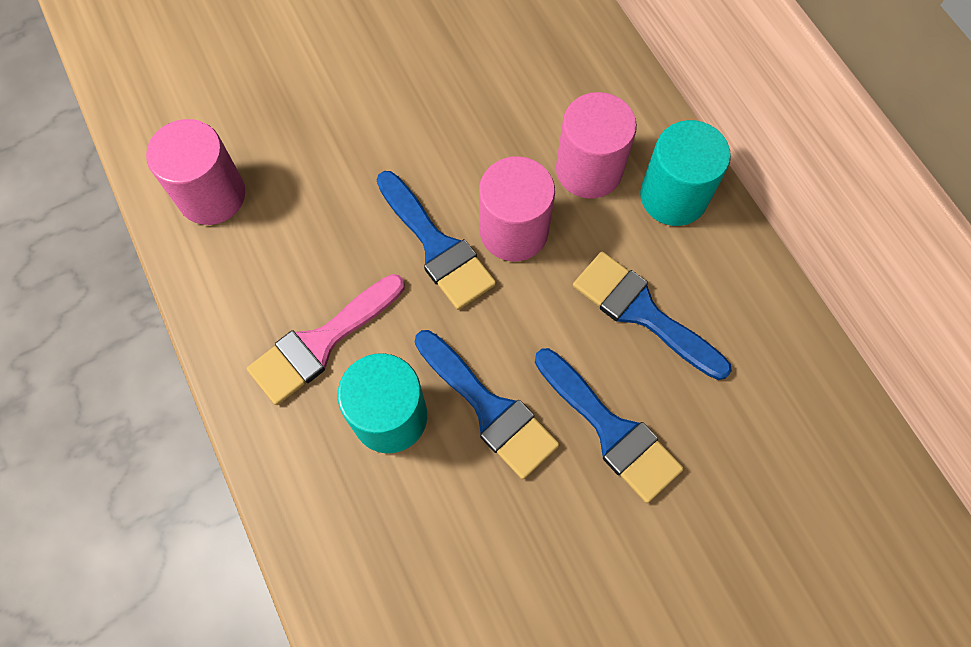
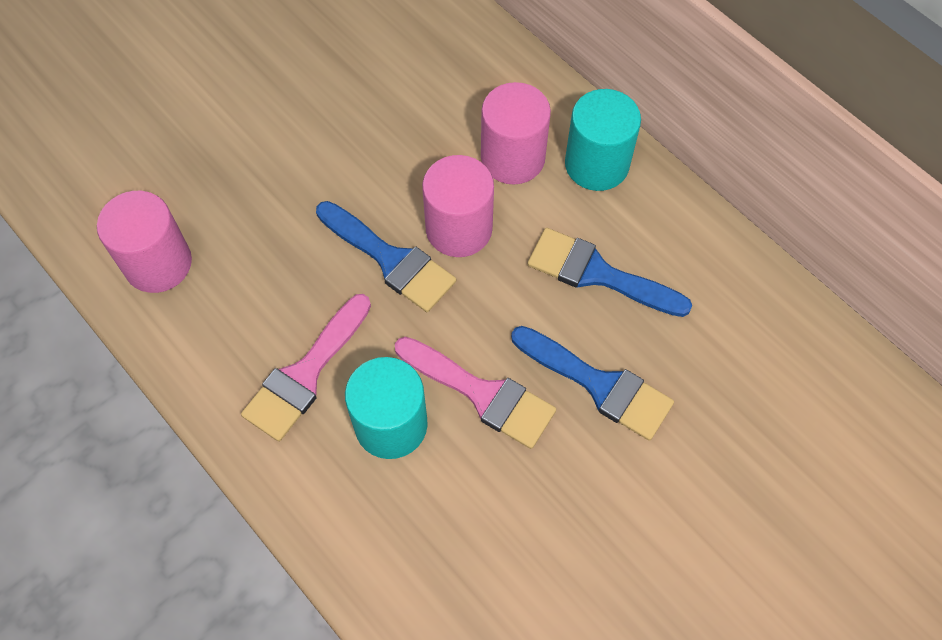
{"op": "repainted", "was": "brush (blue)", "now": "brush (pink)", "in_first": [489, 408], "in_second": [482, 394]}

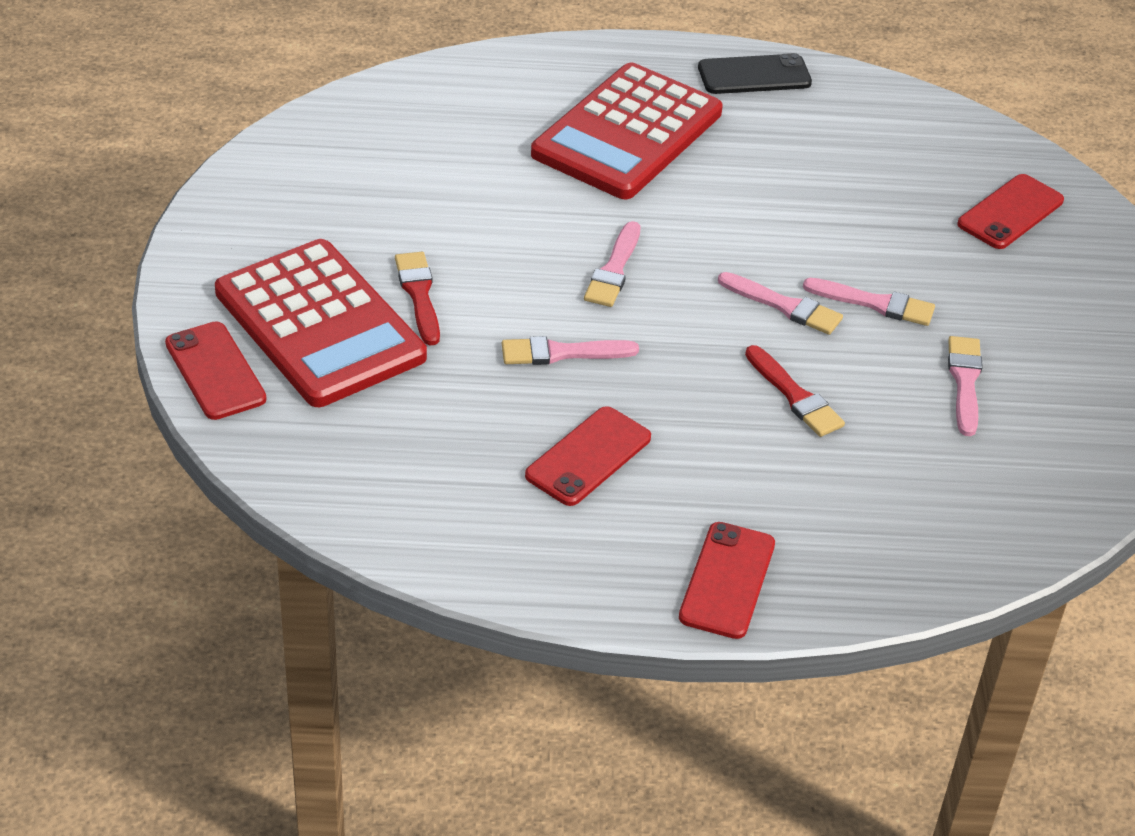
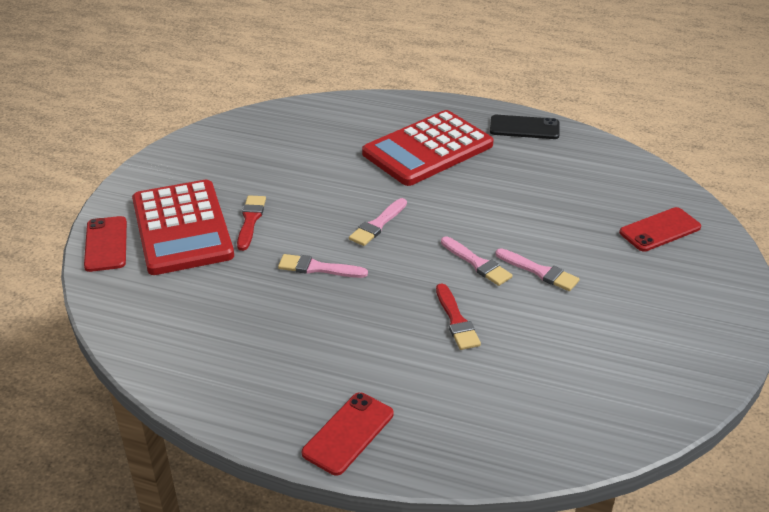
{"op": "gone", "was": "phone (red)", "in_first": [588, 457]}
{"op": "gone", "was": "brush (pink)", "in_first": [965, 382]}

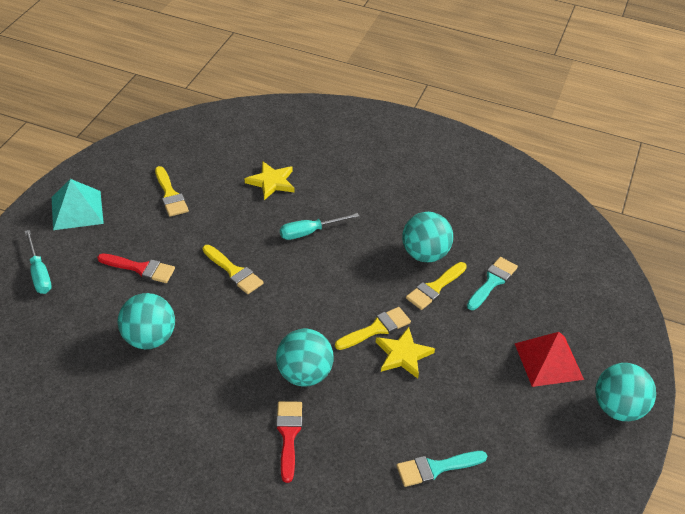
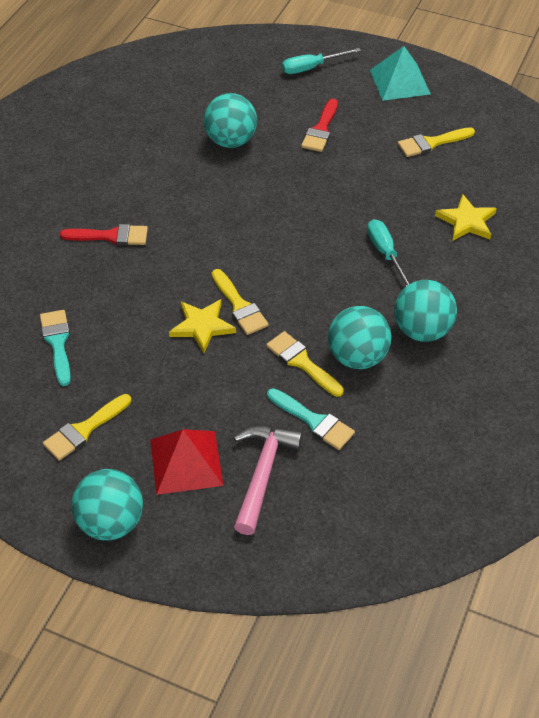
{"op": "new", "now": "hammer (pink)", "in_second": [263, 474]}
{"op": "shifted", "was": "brush (yellow)", "in_first": [234, 272], "in_second": [84, 430]}
{"op": "shifted", "was": "ball (turquoise)", "in_first": [304, 374], "in_second": [422, 330]}

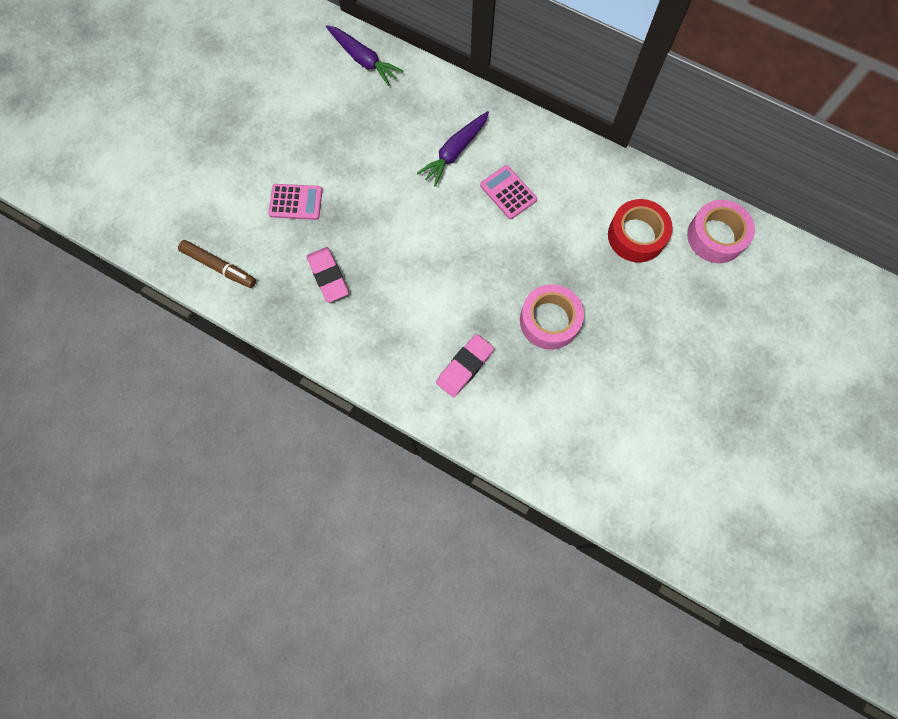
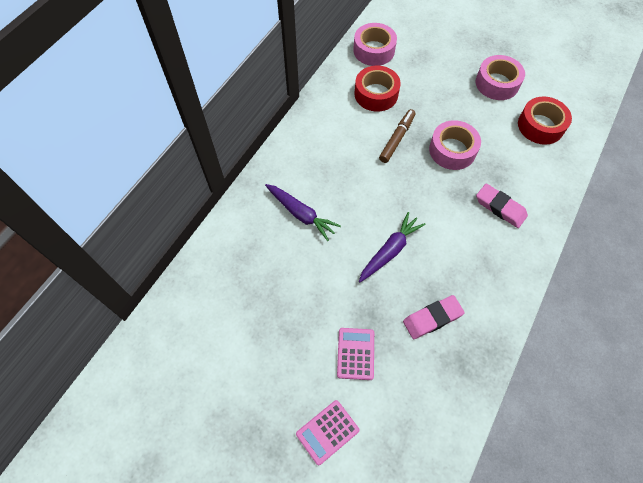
{"op": "new", "now": "tape (pink)", "in_second": [497, 83]}
{"op": "new", "now": "tape (red)", "in_second": [540, 126]}
{"op": "shifted", "was": "marker (brown)", "in_first": [219, 267], "in_second": [397, 139]}
{"op": "shifted", "was": "carrot (purple)", "in_first": [363, 60], "in_second": [390, 250]}
{"op": "shifted", "was": "calculator (pink)", "in_first": [508, 192], "in_second": [327, 432]}

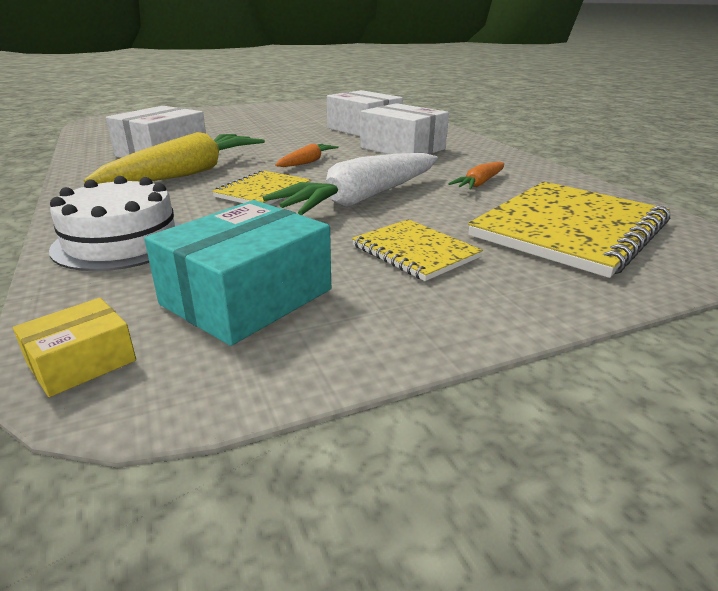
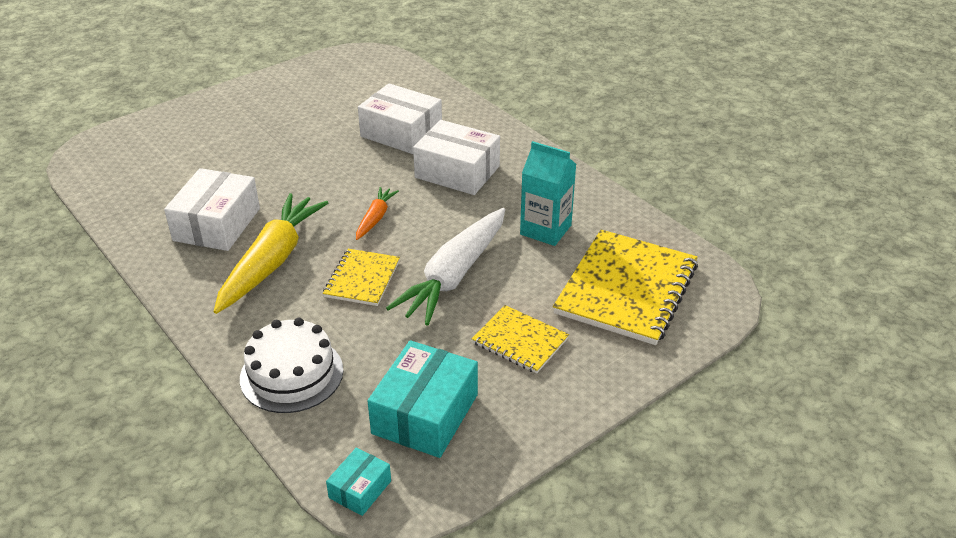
{"op": "swapped", "was": "carrot (orange)", "now": "carton (turquoise)", "in_first": [479, 183], "in_second": [545, 230]}
{"op": "repainted", "was": "box (yellow)", "now": "box (turquoise)", "in_first": [82, 362], "in_second": [360, 489]}

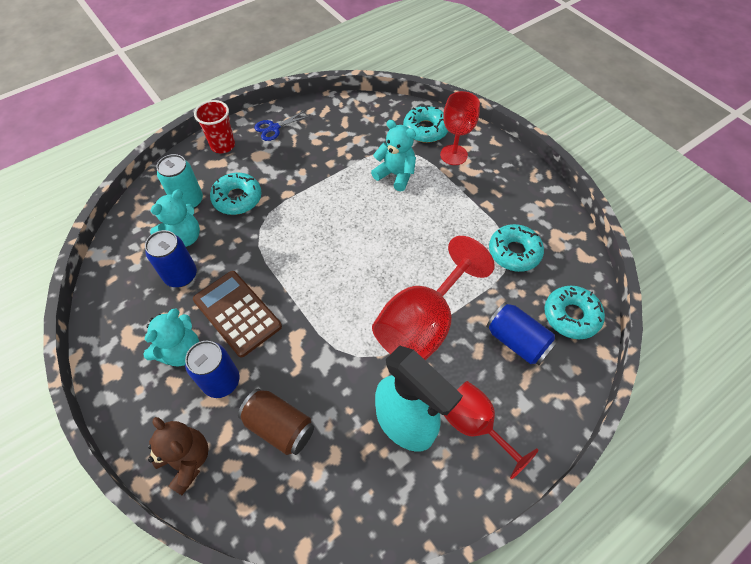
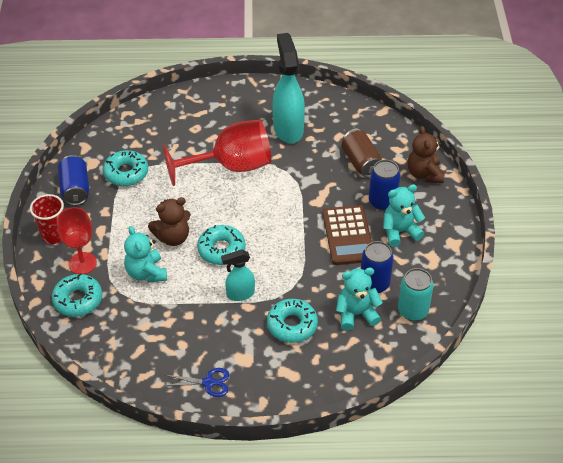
{"op": "gone", "was": "goblet (red)", "in_first": [474, 425]}
{"op": "new", "now": "teddy bear (brown)", "in_second": [173, 237]}
{"op": "new", "now": "spray bottle (turquoise)", "in_second": [240, 294]}
{"op": "shifted", "was": "can (turquoise)", "in_first": [188, 201], "in_second": [413, 311]}
{"op": "shifted", "was": "cup (red)", "in_first": [223, 145], "in_second": [54, 235]}
{"op": "shifted", "was": "can (blue)", "in_first": [517, 341], "in_second": [75, 189]}
{"op": "shifted", "was": "donut (turquoise)", "in_first": [571, 316], "in_second": [221, 249]}

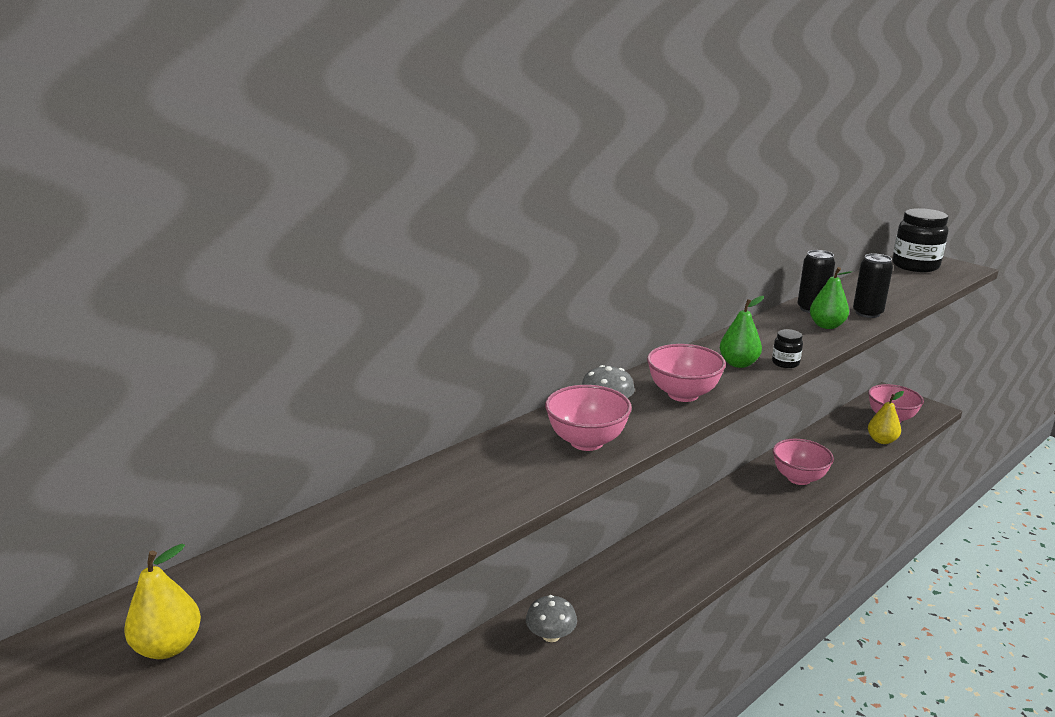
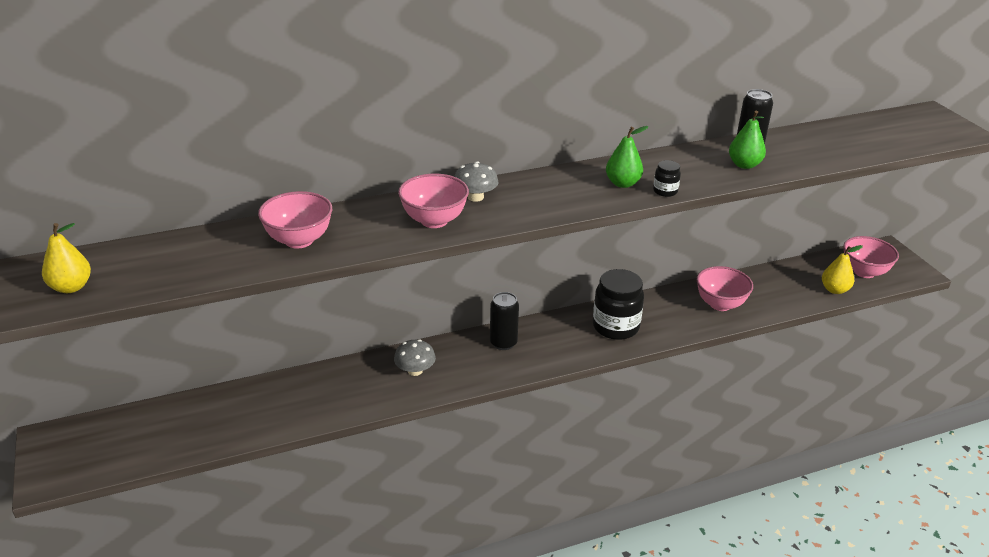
{"op": "shifted", "was": "bowl (pink)", "in_first": [683, 394], "in_second": [299, 240]}
{"op": "shifted", "was": "can (black)", "in_first": [867, 313], "in_second": [503, 343]}
{"op": "shifted", "was": "jar (black)", "in_first": [915, 266], "in_second": [615, 327]}

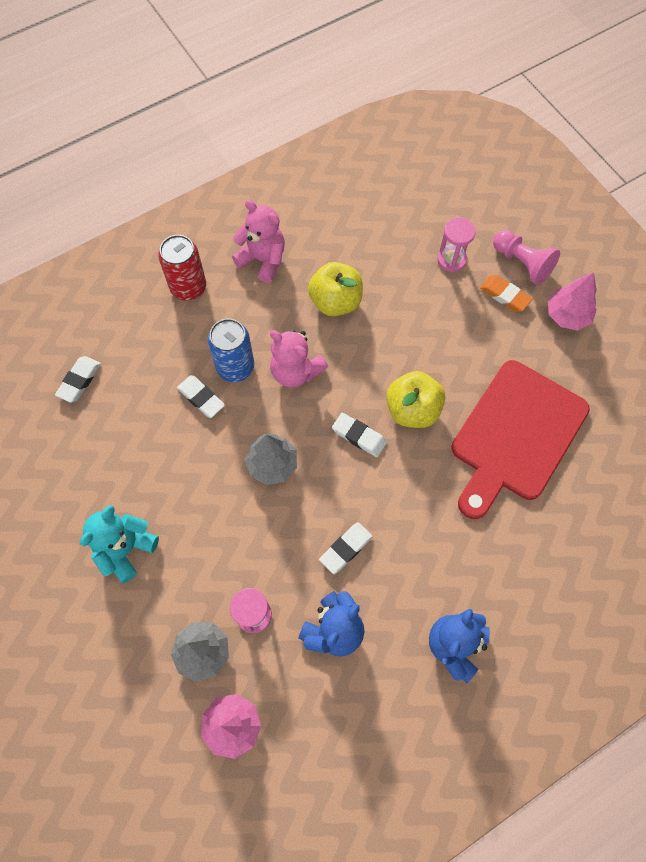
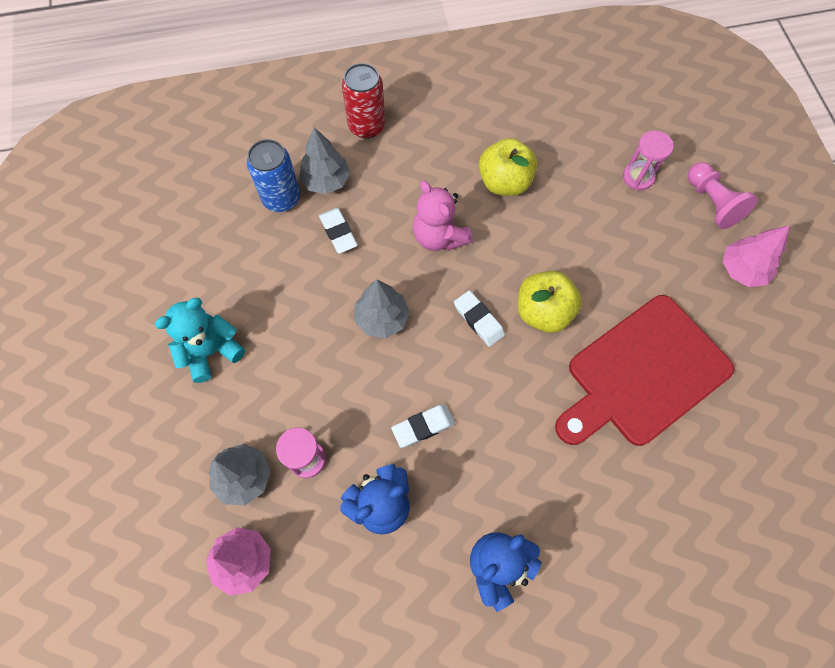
{"op": "gone", "was": "eraser (white)", "in_first": [79, 381]}
{"op": "gone", "was": "teddy bear (pink)", "in_first": [263, 260]}
{"op": "gone", "was": "eraser (orange)", "in_first": [504, 295]}
{"op": "new", "now": "tree (grey)", "in_second": [326, 181]}
{"op": "shifted", "was": "can (blue)", "in_first": [235, 367], "in_second": [281, 198]}

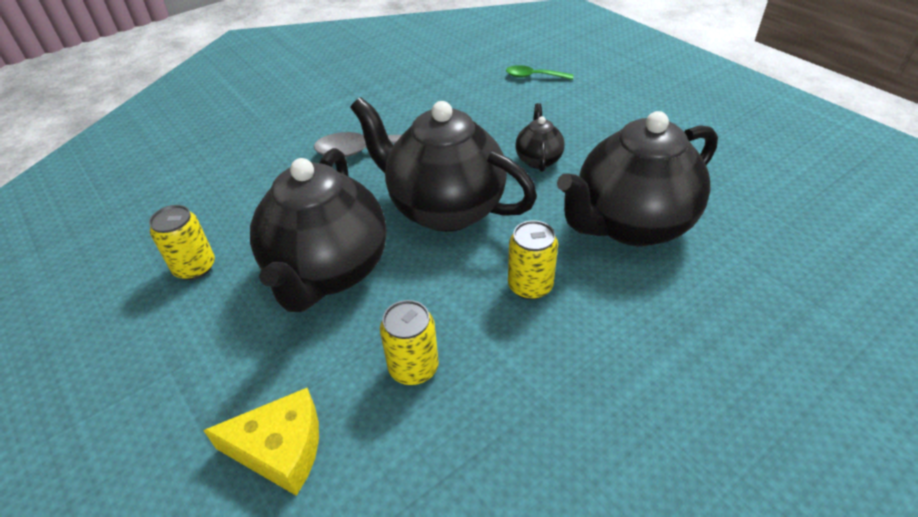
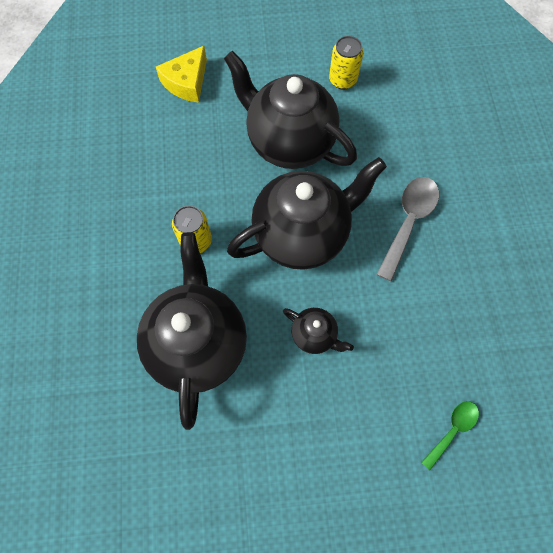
{"op": "gone", "was": "can (yellow)", "in_first": [413, 367]}

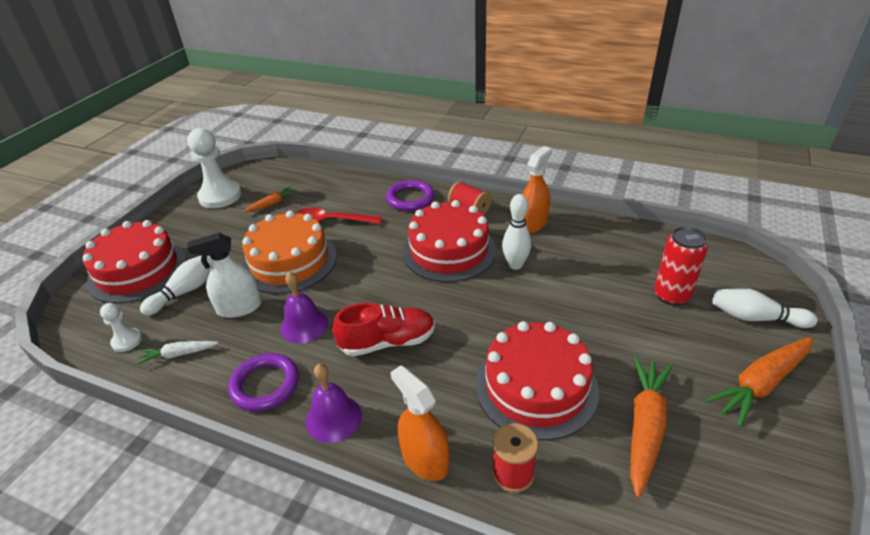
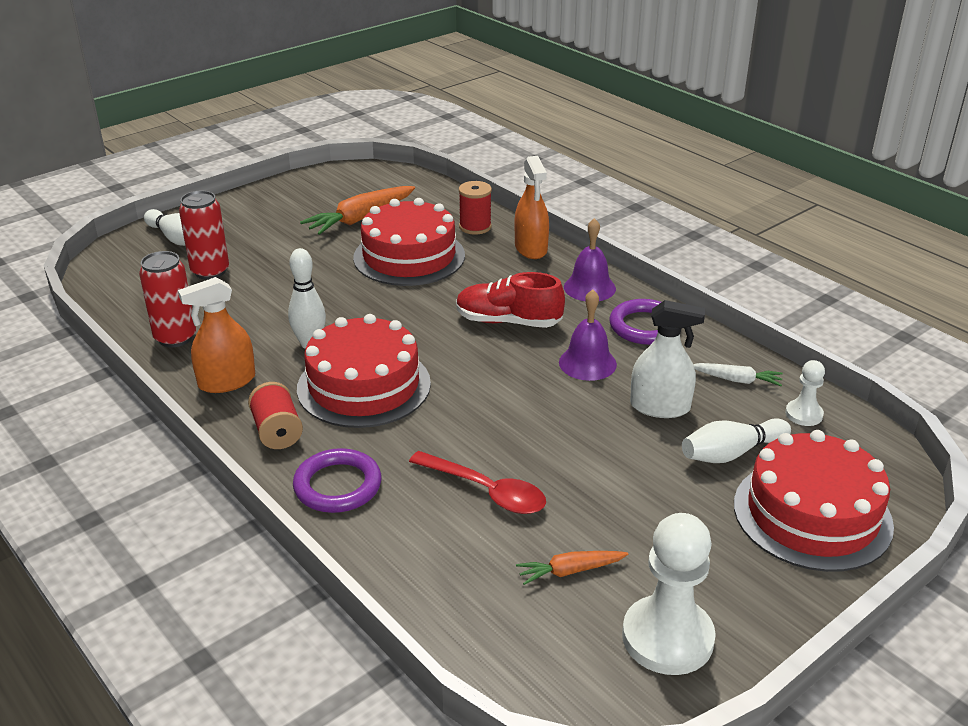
{"op": "gone", "was": "cake (orange)", "in_first": [289, 261]}
{"op": "gone", "was": "carrot (orange)", "in_first": [760, 384]}
{"op": "new", "now": "can (red)", "in_second": [175, 338]}

